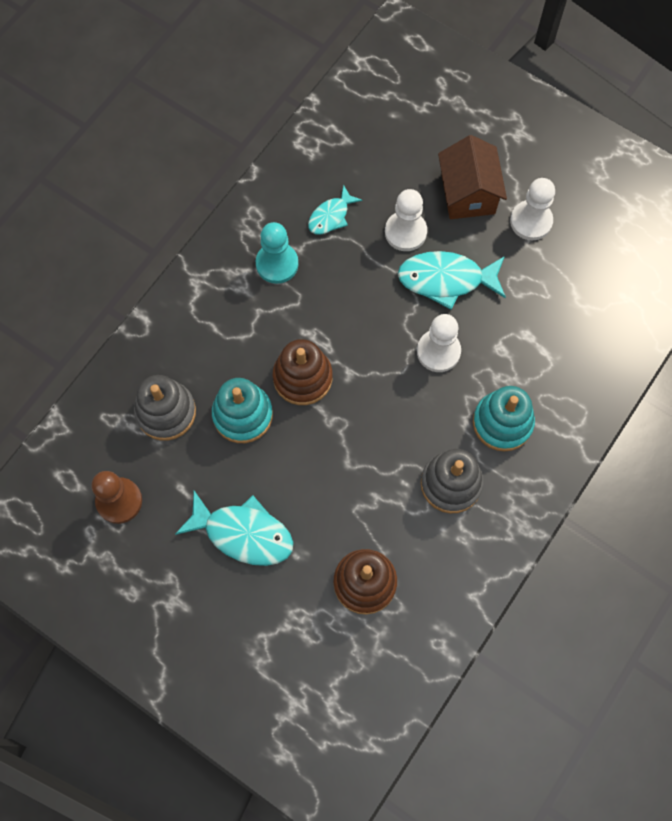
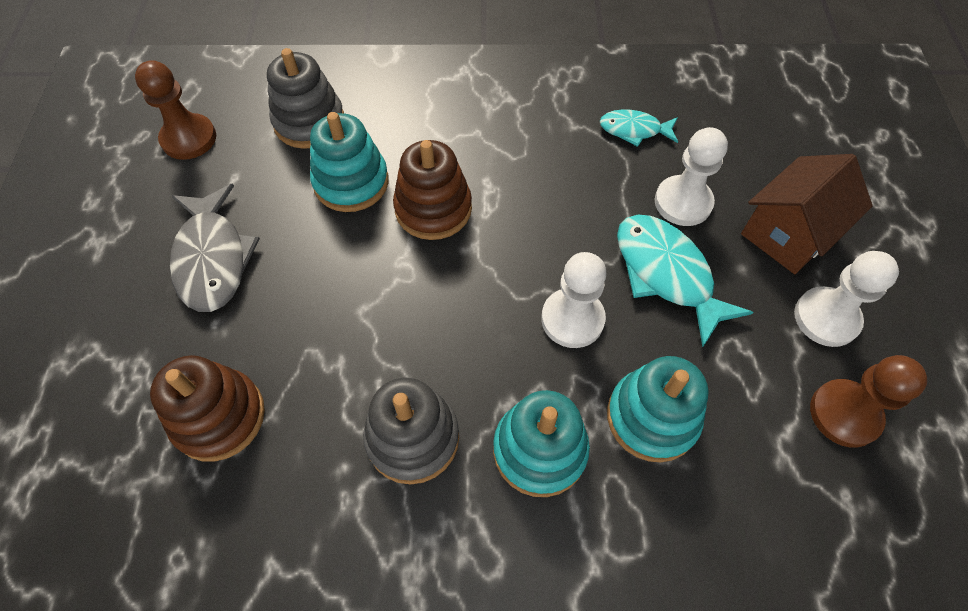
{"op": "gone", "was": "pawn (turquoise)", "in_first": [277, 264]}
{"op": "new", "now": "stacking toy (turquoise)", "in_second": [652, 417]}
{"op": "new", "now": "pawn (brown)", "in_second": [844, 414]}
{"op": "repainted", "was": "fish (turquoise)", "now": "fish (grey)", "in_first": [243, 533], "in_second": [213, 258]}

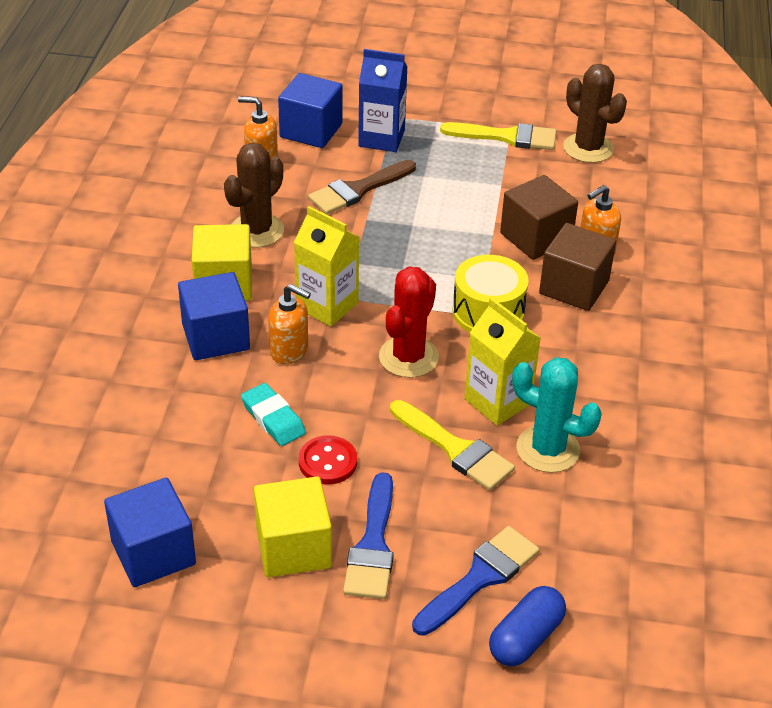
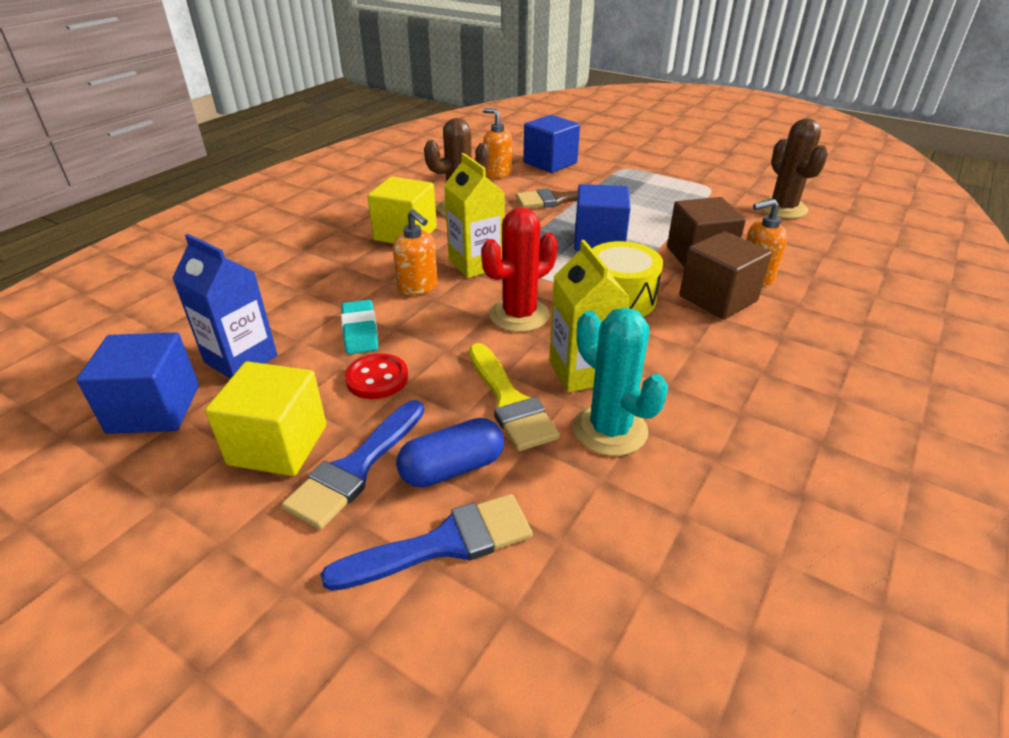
{"op": "gone", "was": "brush (yellow)", "in_first": [507, 137]}
{"op": "shifted", "was": "cube (blue)", "in_first": [216, 337], "in_second": [599, 241]}
{"op": "shifted", "was": "carton (blue)", "in_first": [381, 138], "in_second": [241, 359]}
{"op": "shifted", "was": "capsule (blue)", "in_first": [526, 638], "in_second": [452, 468]}

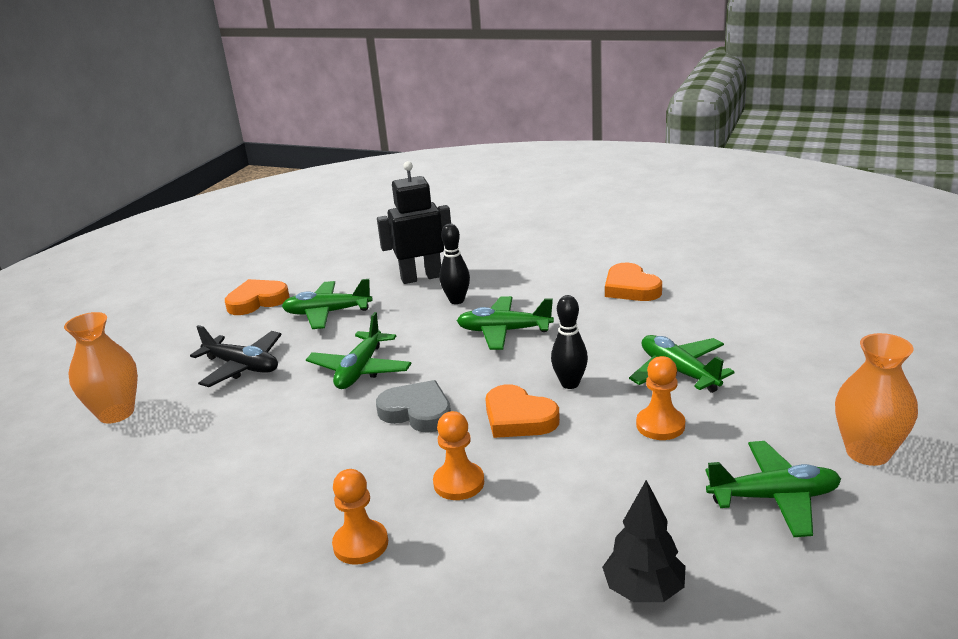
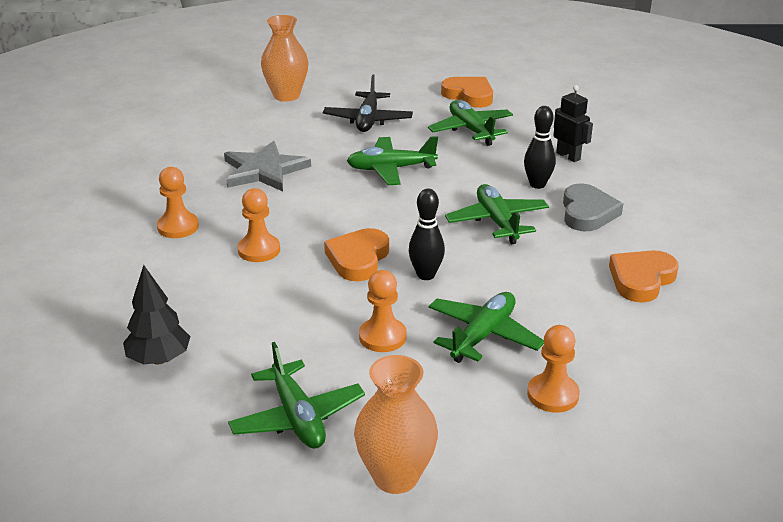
{"op": "new", "now": "star (grey)", "in_second": [264, 170]}
{"op": "new", "now": "pawn (orange)", "in_second": [552, 395]}
{"op": "shifted", "was": "heart (grey)", "in_first": [417, 412], "in_second": [587, 213]}
{"op": "scaled", "was": "robot (black)", "in_first": [421, 277], "in_second": [568, 156], "ratio": 0.61}

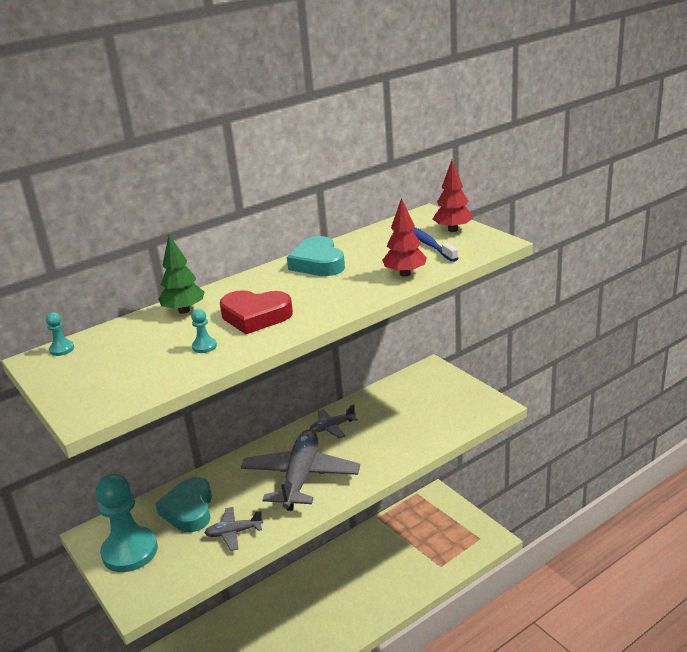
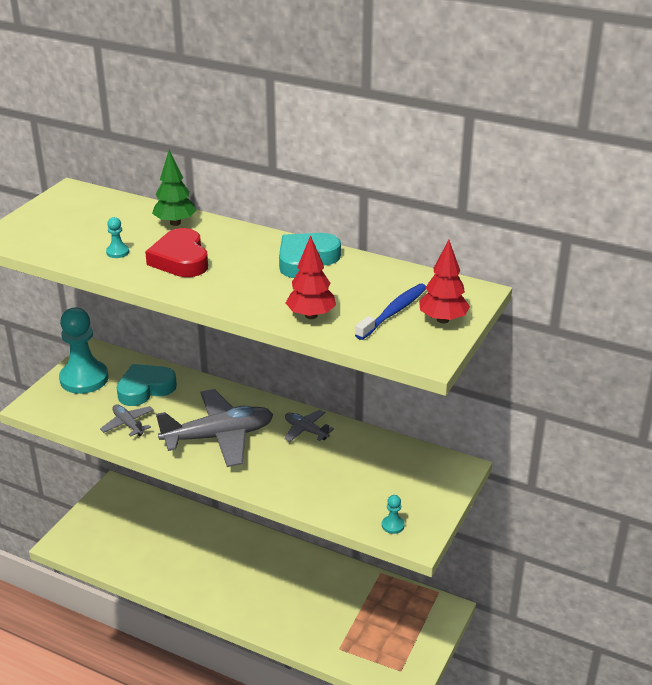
{"op": "shifted", "was": "pawn (turquoise)", "in_first": [62, 349], "in_second": [393, 525]}

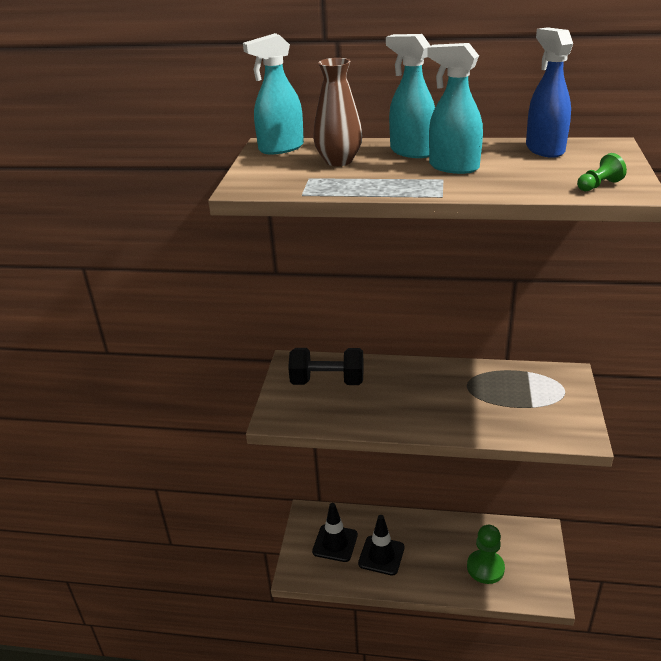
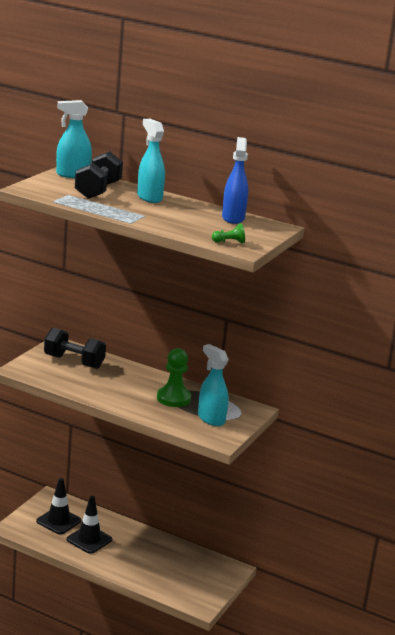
{"op": "shifted", "was": "spray bottle (turquoise)", "in_first": [453, 167], "in_second": [211, 419]}
{"op": "shifted", "was": "pawn (green)", "in_first": [485, 568], "in_second": [173, 398]}
{"op": "swapped", "was": "vase (brown)", "now": "dumbbell (black)", "in_first": [339, 161], "in_second": [98, 191]}

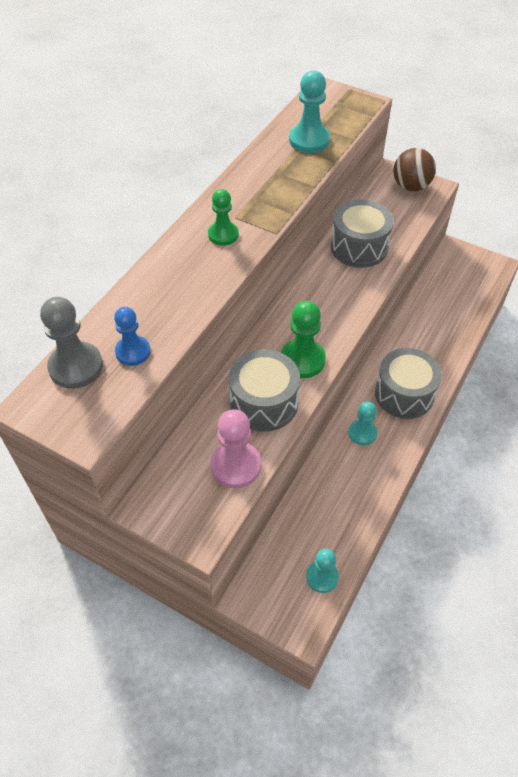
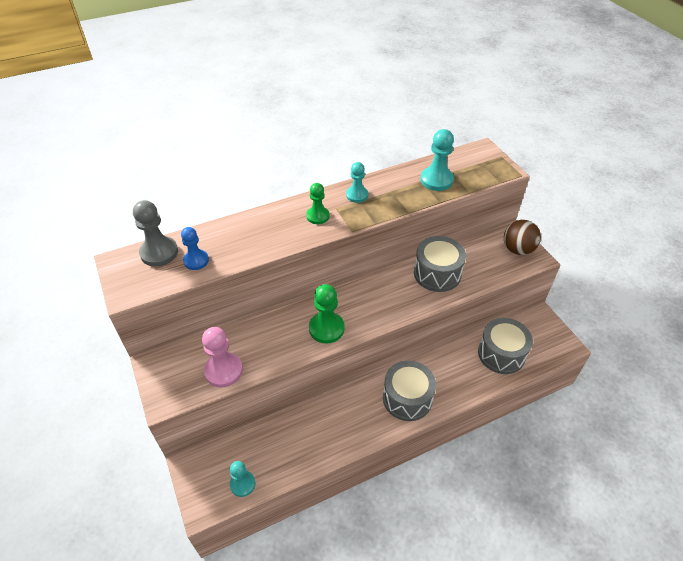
{"op": "shifted", "was": "drum (grey)", "in_first": [264, 402], "in_second": [501, 354]}
{"op": "shifted", "was": "pawn (turquoise)", "in_first": [362, 433], "in_second": [357, 195]}

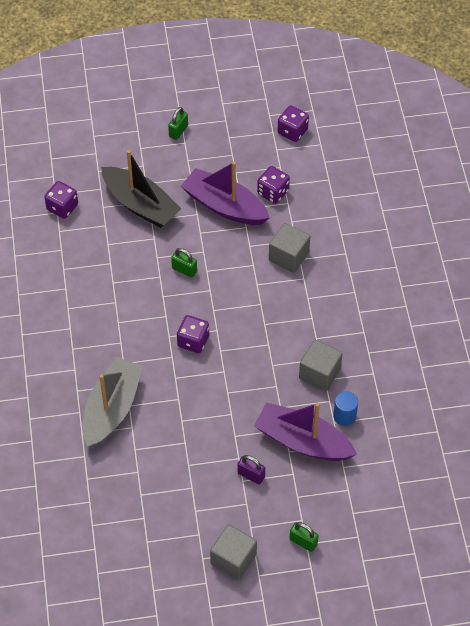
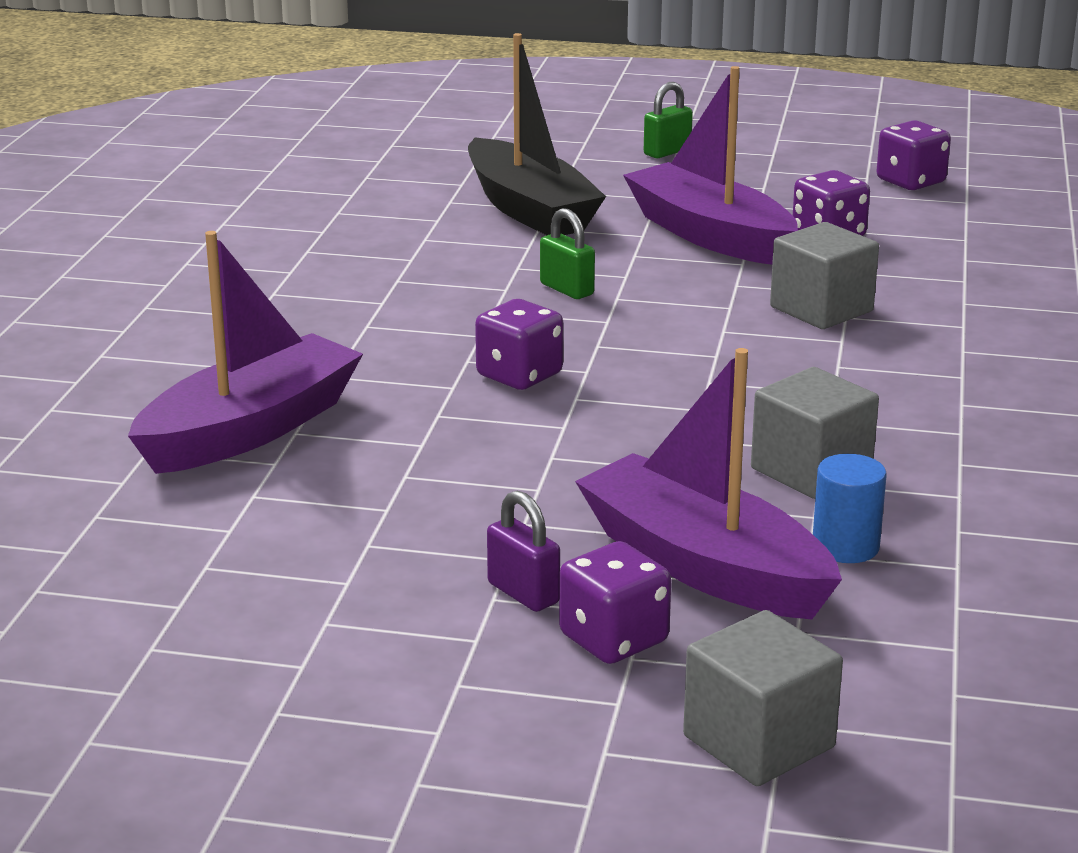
{"op": "gone", "was": "padlock (green)", "in_first": [303, 542]}
{"op": "shifted", "was": "dice (purple)", "in_first": [62, 207], "in_second": [613, 639]}
{"op": "shifted", "was": "cube (grey)", "in_first": [233, 559], "in_second": [758, 742]}
{"op": "repainted", "was": "boat (grey)", "now": "boat (purple)", "in_first": [112, 409], "in_second": [250, 430]}

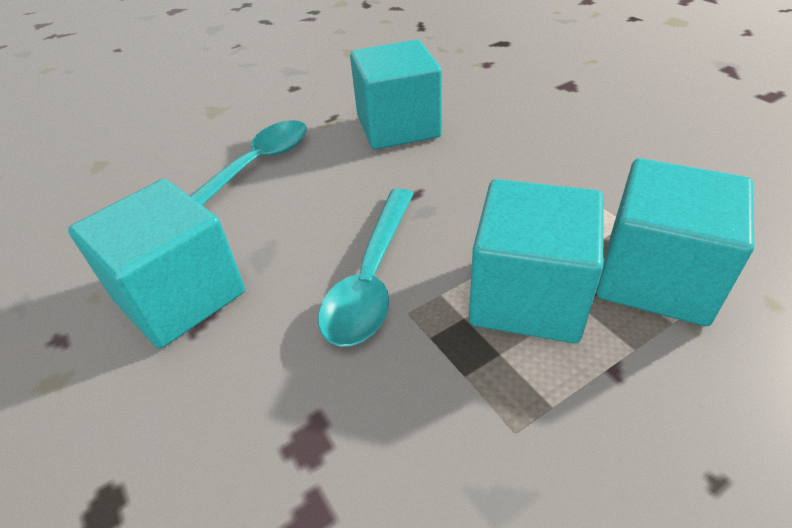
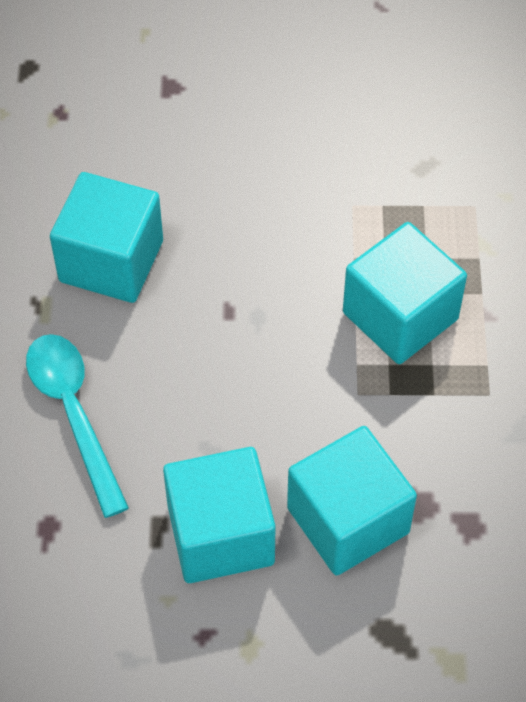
{"op": "gone", "was": "spoon (turquoise)", "in_first": [372, 277]}
{"op": "shifted", "was": "cube (turquoise)", "in_first": [655, 278], "in_second": [348, 520]}

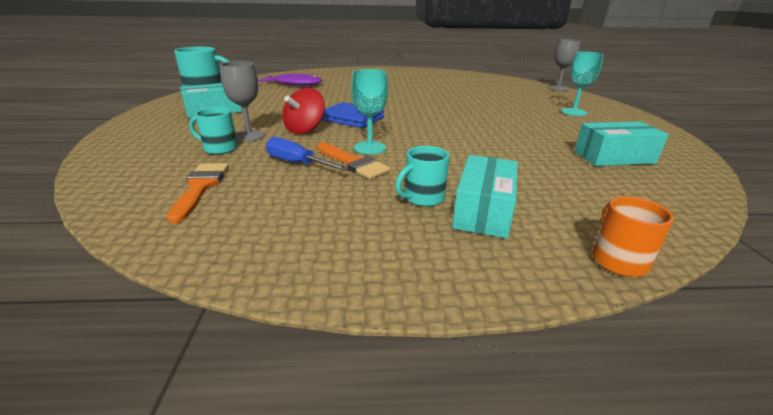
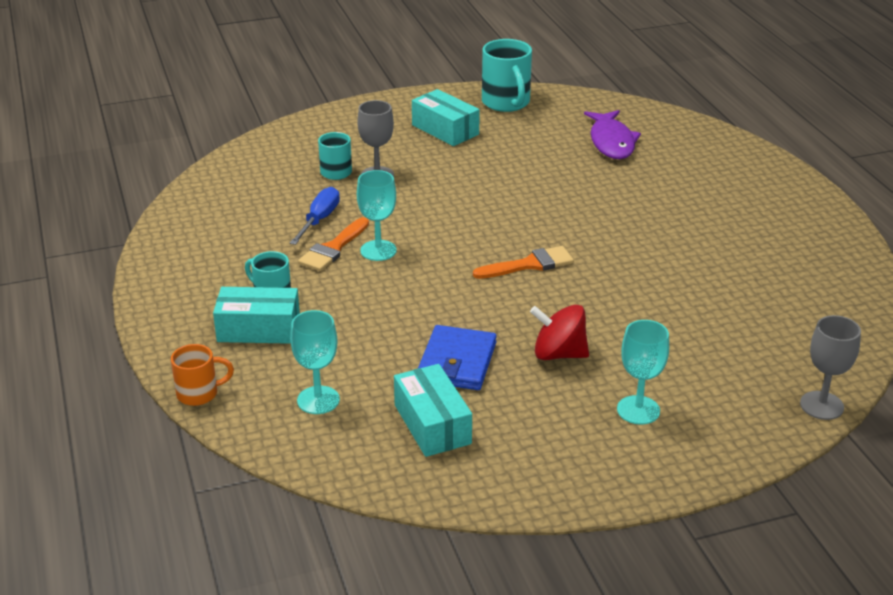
{"op": "new", "now": "goblet (turquoise)", "in_second": [318, 400]}
{"op": "shifted", "was": "brush (orange)", "in_first": [200, 187], "in_second": [529, 264]}
{"op": "shifted", "was": "spinning top (red)", "in_first": [305, 130], "in_second": [558, 354]}
{"op": "shifted", "was": "wallet (blue)", "in_first": [352, 118], "in_second": [456, 362]}

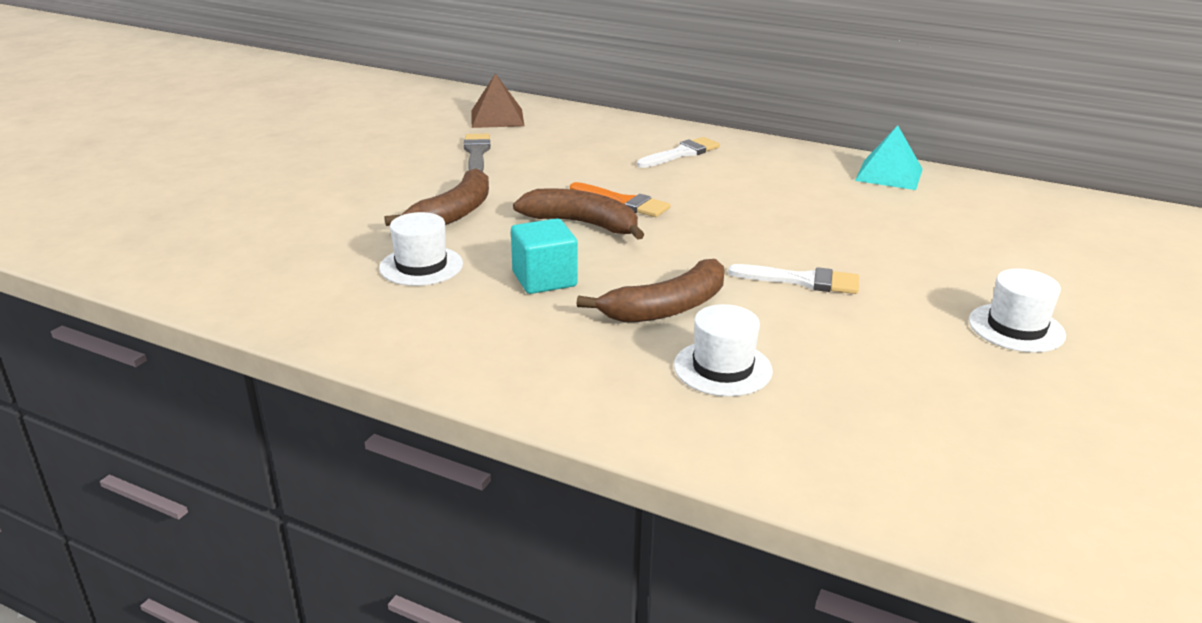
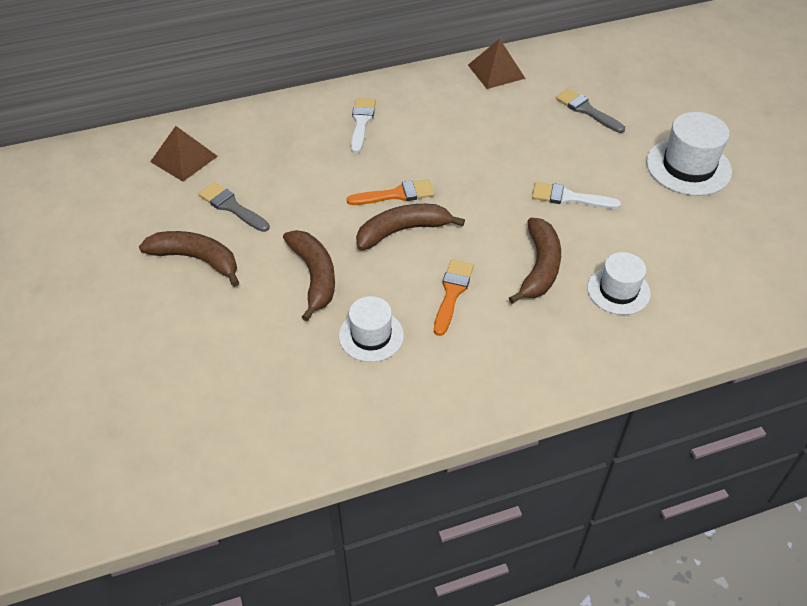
{"op": "new", "now": "banana (brown)", "in_second": [197, 259]}
{"op": "new", "now": "brush (grey)", "in_second": [586, 110]}
{"op": "swapped", "was": "cube (turquoise)", "now": "brush (orange)", "in_first": [544, 279], "in_second": [452, 293]}
{"op": "repainted", "was": "pyramid (turquoise)", "now": "pyramid (brown)", "in_first": [889, 174], "in_second": [496, 71]}
{"op": "rotated", "was": "brush (white)", "in_first": [802, 281], "in_second": [569, 198], "clockwise": -135}
{"op": "scaled", "was": "hat (white)", "in_first": [1016, 328], "in_second": [688, 167], "ratio": 1.52}

